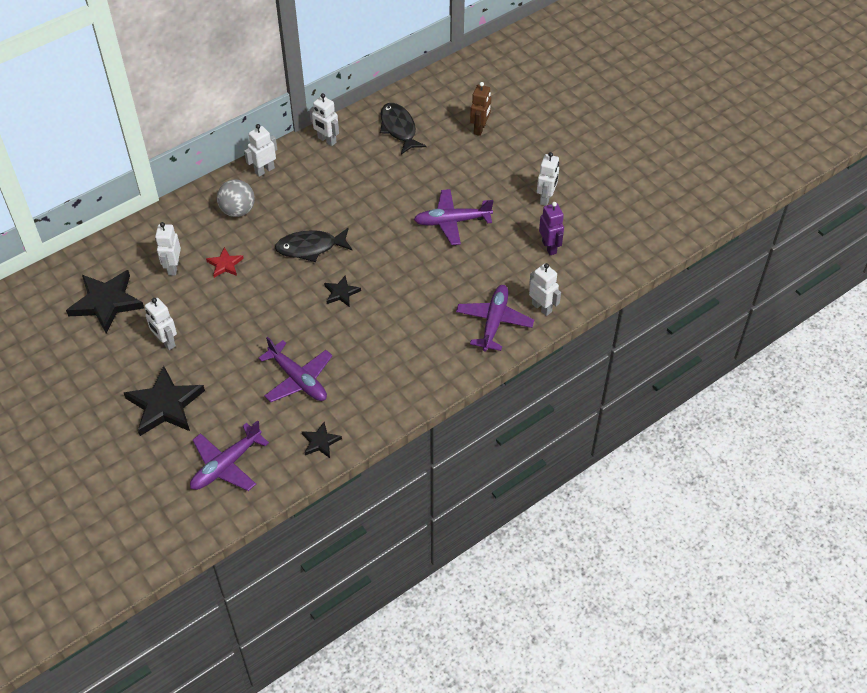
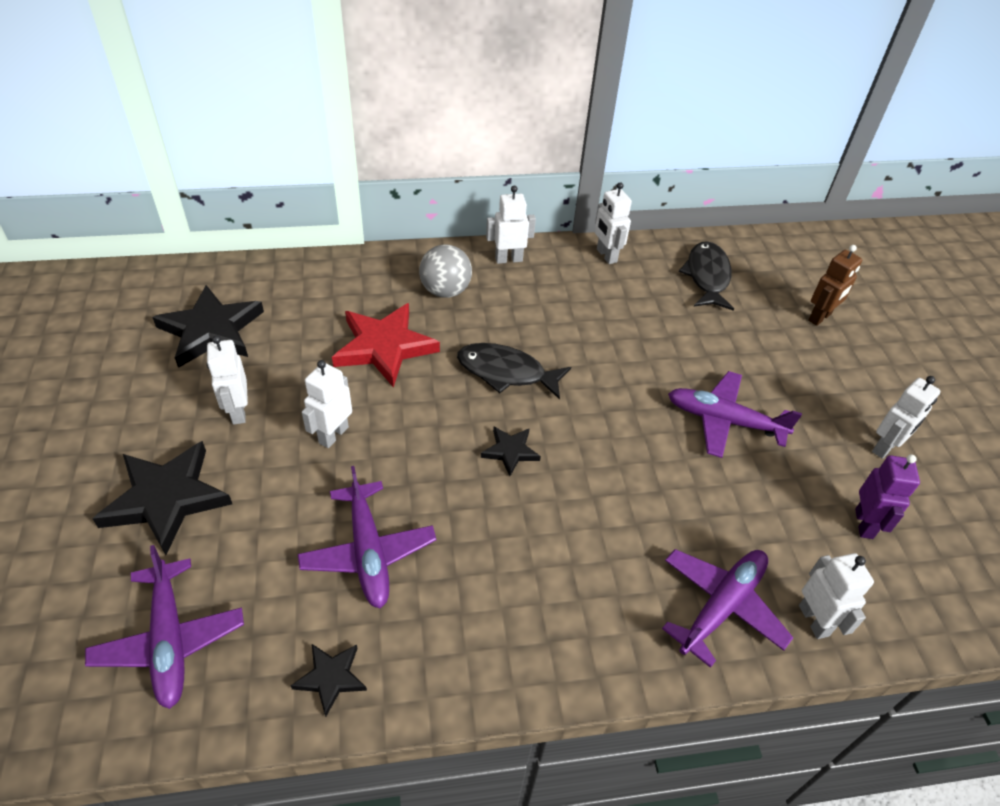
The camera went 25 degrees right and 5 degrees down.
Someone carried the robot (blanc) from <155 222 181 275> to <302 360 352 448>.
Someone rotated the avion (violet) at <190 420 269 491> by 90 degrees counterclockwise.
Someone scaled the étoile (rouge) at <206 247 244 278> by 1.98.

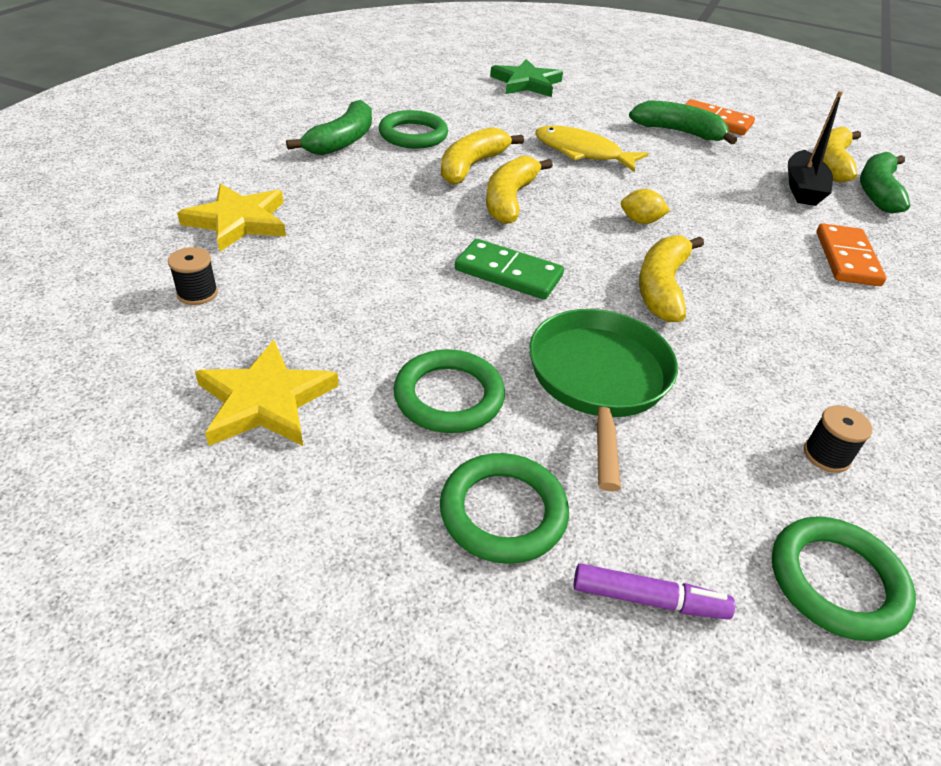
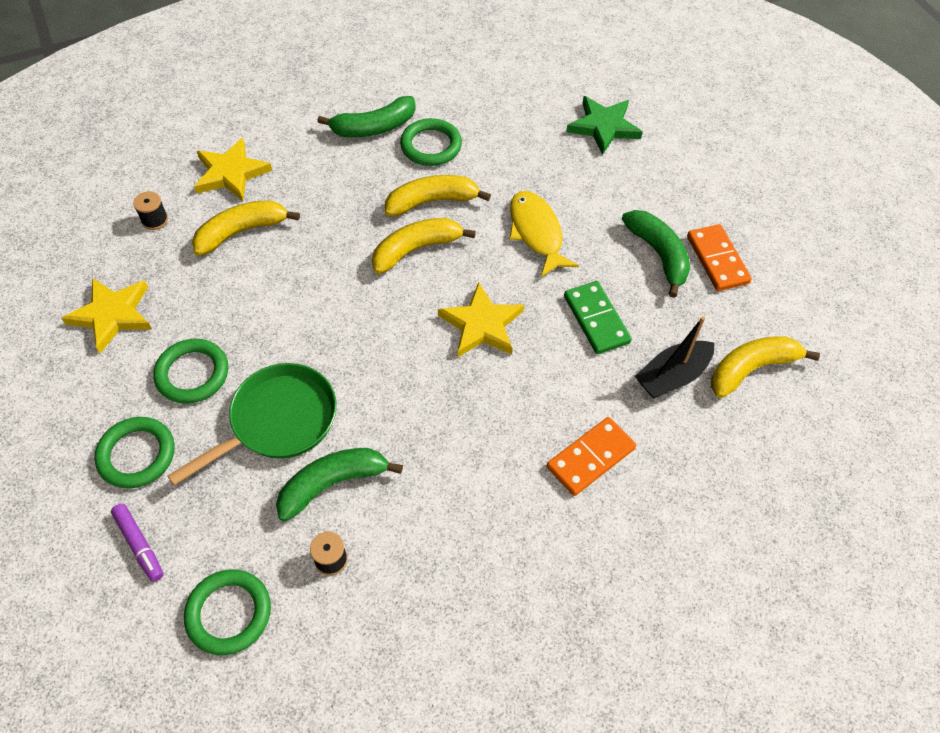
The camera went 45 degrees right and 15 degrees up.
Someone carried the domino (vert) from <455 239 564 300> to <564 281 632 354>.
Someone carried the banane (jaune) from <639 235 704 322> to <192 200 300 256>.
Someone carried the banane (vert) from <860 152 910 213> to <276 448 403 522>.
Someone swapped the citron (jaune) at <621 189 670 224> for the étoile (jaune) at <438 282 524 358>.

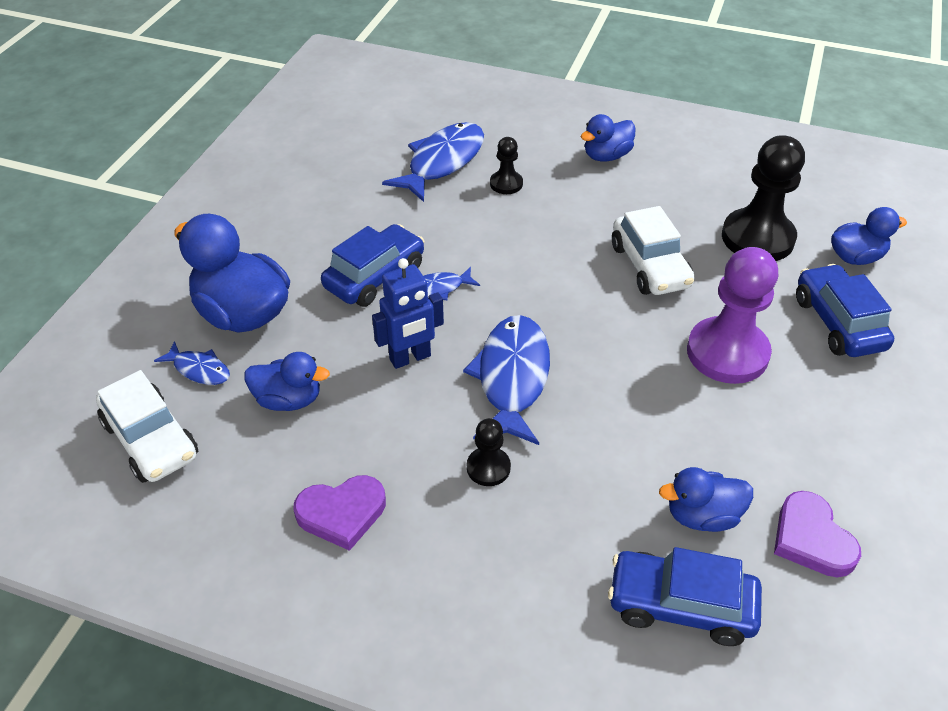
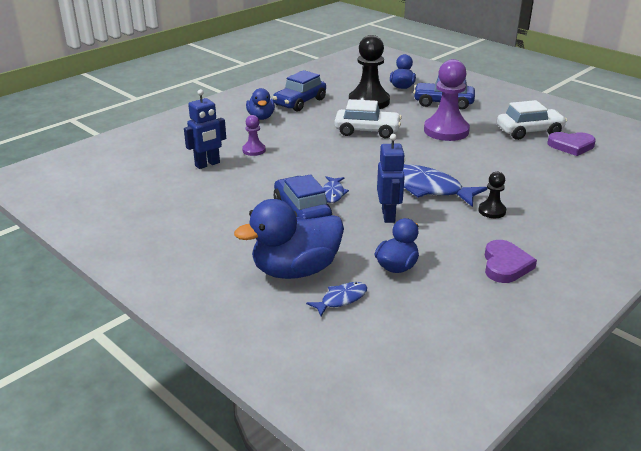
The camera went 65 degrees left and 15 degrees down.
Someone took away the canard (bleu) at <659 467 753 532>.
Someone carried the voiture (blanc) from <96 370 198 483> to <497 100 567 140>.
Someone carried the voiture (bleu) from <608 547 762 646> to <273 70 326 112>.
Someone swapped the poisson (bleu) at <382 122 484 202> for the robot (bleu) at <184 89 226 169>.
Someone repainted the pion (noir) at <490 137 523 194>, which became the pion (violet) at <242 115 266 156>.

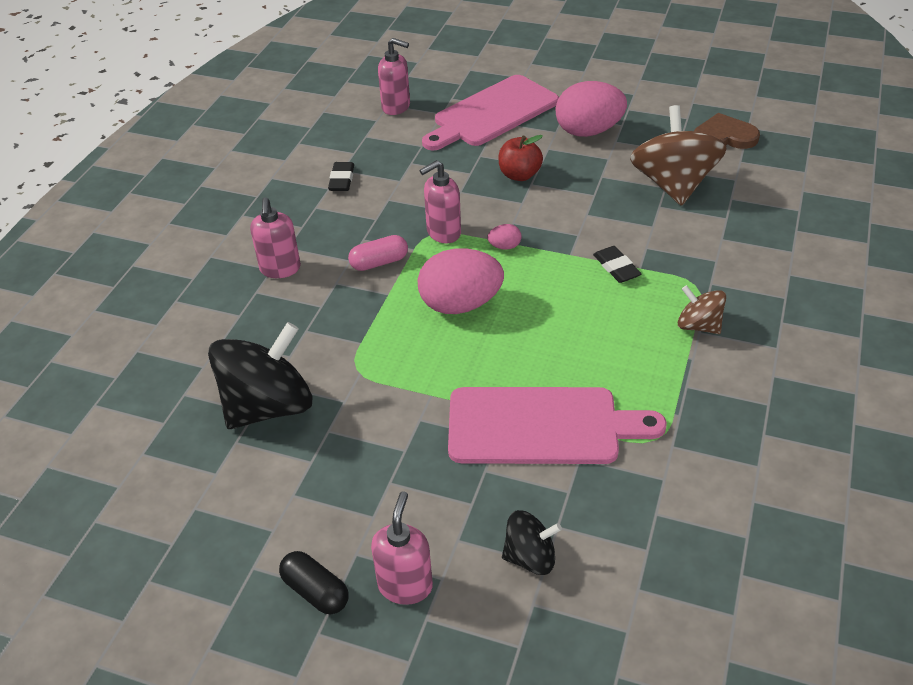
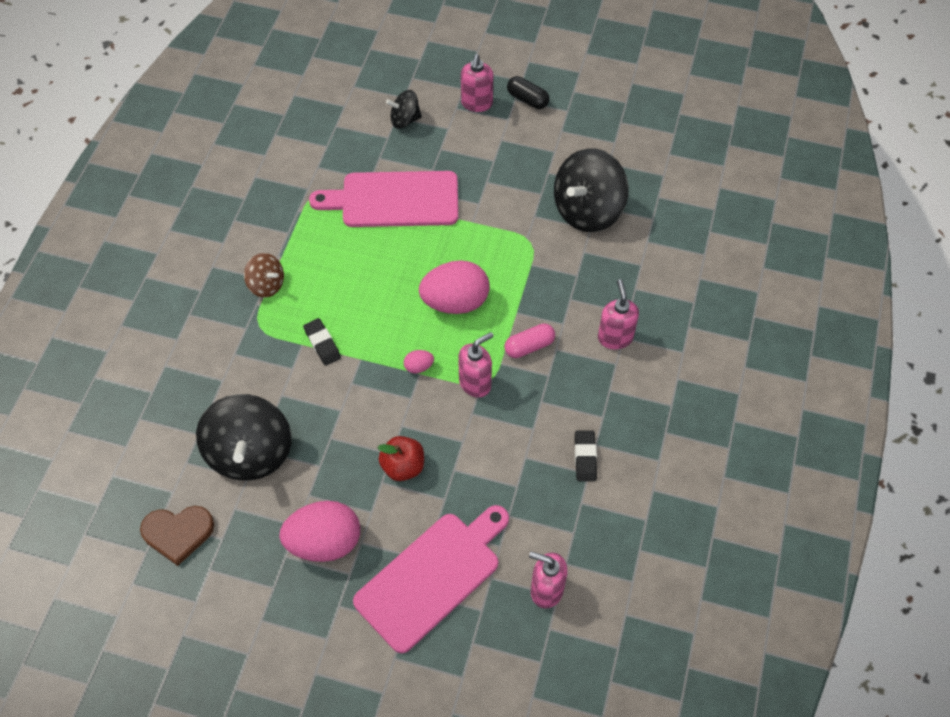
The camera went 175 degrees right and 15 degrees up.
Someone repainted the toupie (marron) at <630 105 727 206>, which became the toupie (noir) at <196 394 291 481>.

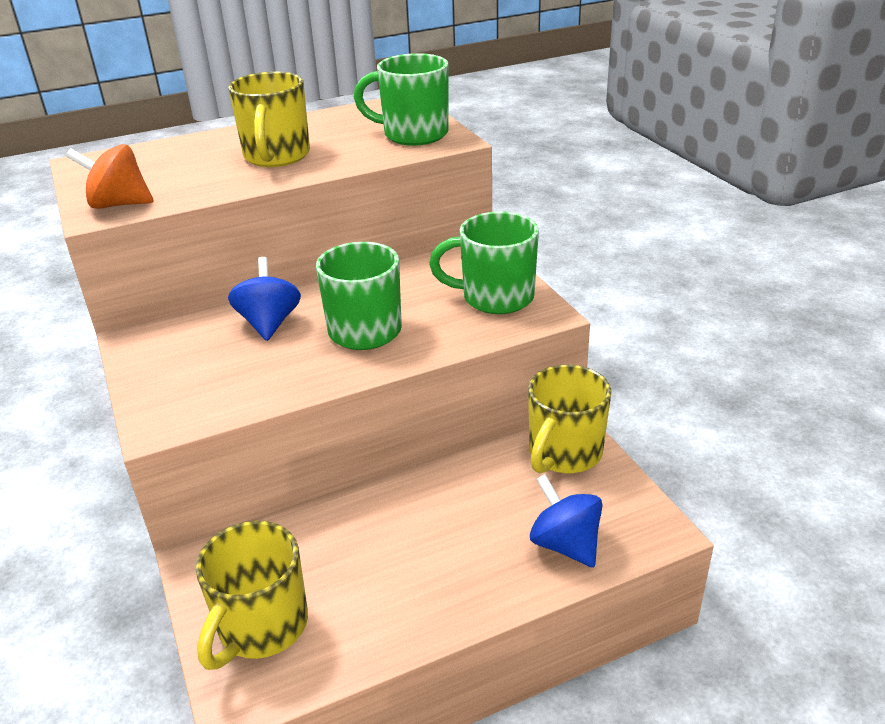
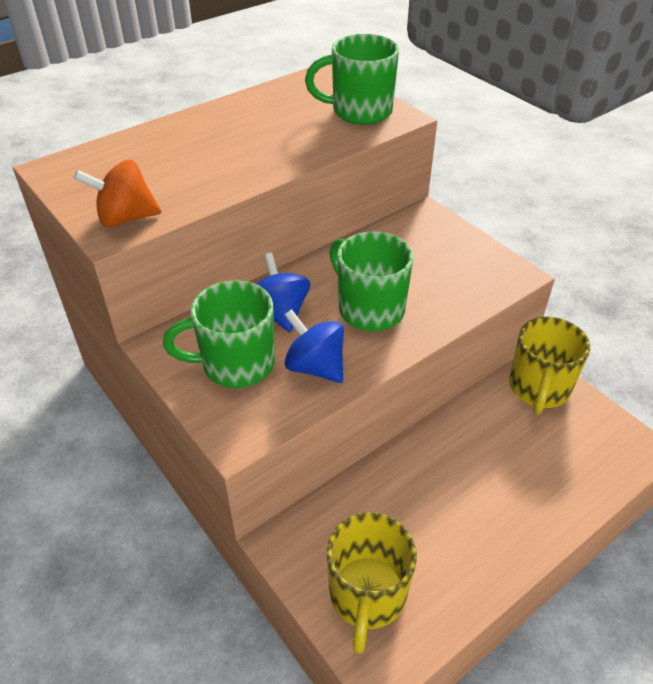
The camera went 15 degrees left and 10 degrees up.
Someone took away the tasse (jaune) at <228 72 310 167>.
Someone carried the tasse (vert) from <429 211 539 314> to <163 281 275 388>.
Someone carried the toupie (bleu) from <530 474 602 568> to <285 309 344 383>.

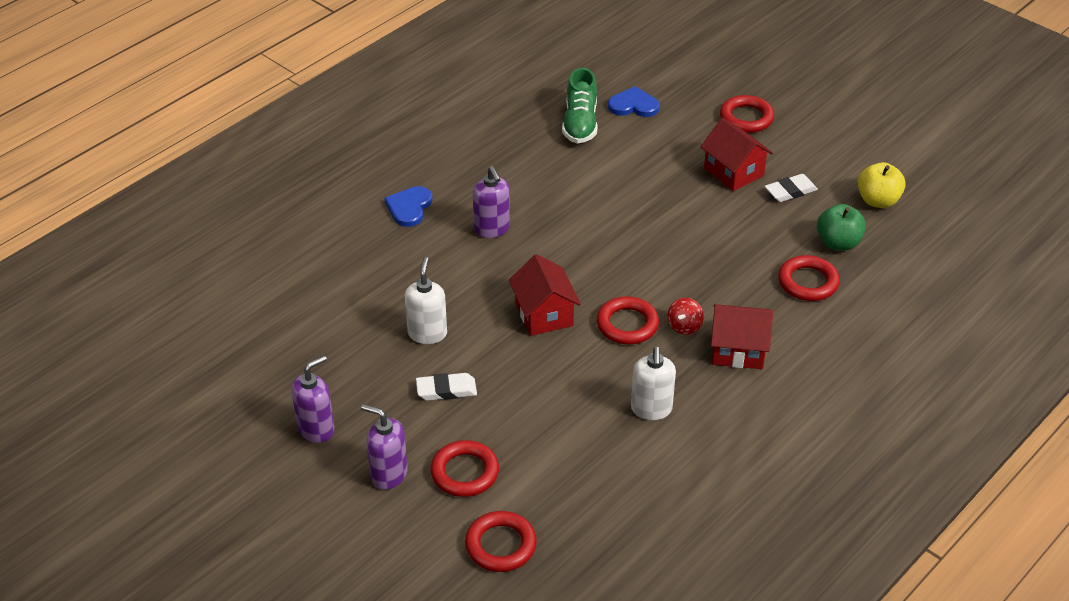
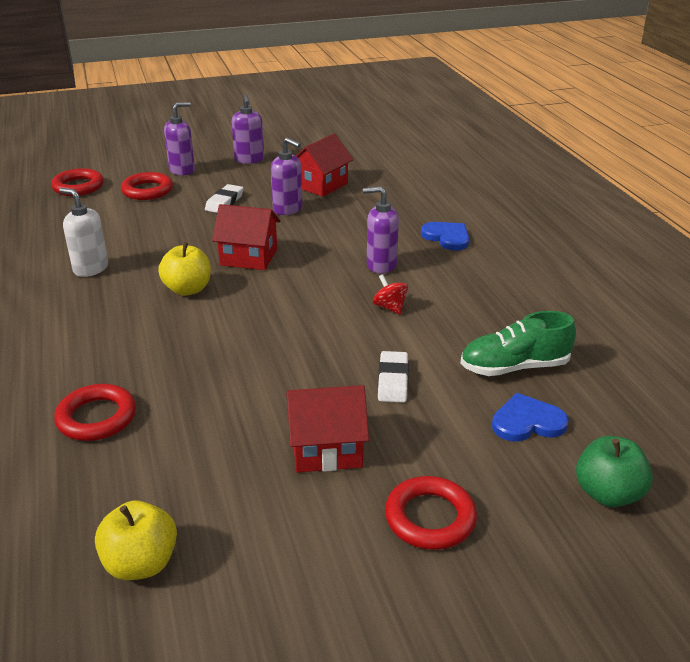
The camera went 120 degrees right and 10 degrees down.
Someone carried the toupie (rouge) from <667 298 704 335> to <373 274 408 315>.
Someone carried the maison (rouge) from <711 304 773 369> to <296 134 353 197>.
Someone carried the gomme (blanc) from <765 174 818 202> to <378 351 409 403>.
Someone carried the pomme (vert) from <817 204 866 251> to <576 436 653 507>.
Someone swapped the anneau (rouge) at <597 296 659 344> for the pomme (jaune) at <158 242 211 296>.
Someone repainted the distributeur de savon (blanc) at <405 257 447 344>, which became the distributeur de savon (violet) at <271 137 302 215>.
Someone rotated the chaussure (vert) at <562 68 598 144> by 45 degrees counterclockwise.
Someone rotated the cœur (bleu) at <608 86 660 117> by 135 degrees counterclockwise.

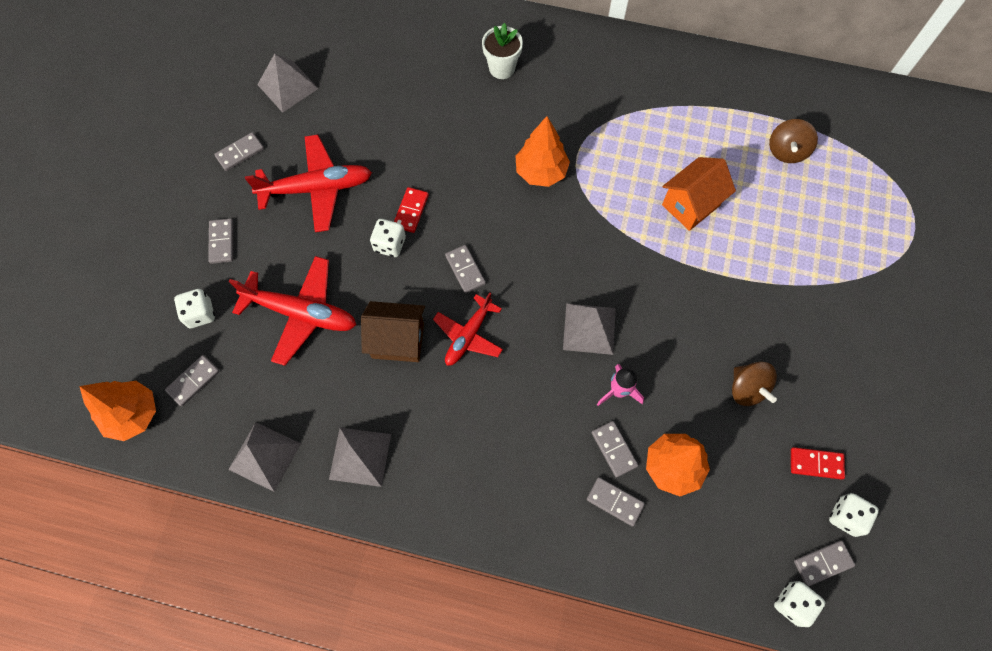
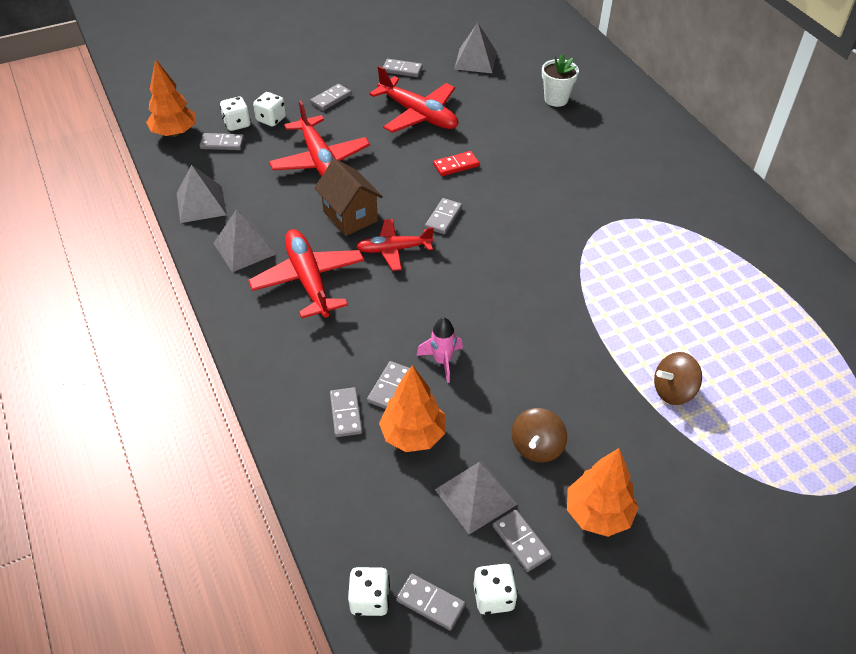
The camera went 50 degrees right and 20 degrees down.
Someone took away the maison (orange) at <662 157 736 231>.
Someone put down the avion (rouge) at <248 229 364 319>.
Someone carried the dé (blanc) from <370 219 406 257> to <220 97 251 131>.
Someone carried the pot de fleurs (blanc) from <482 23 523 79> to <542 54 579 107>.
Someone carried the arbre (orange) from <516 116 570 187> to <567 448 639 537>.
Someone carried the pyramide (gris) from <563 304 616 355> to <435 461 518 534>.
Someone carried the toupie (marron) from <769 119 818 163> to <654 352 702 405>.
Someone repainted the domino (rouge) at <791 447 845 480>, which became the domino (gris) at <493 510 551 572>.

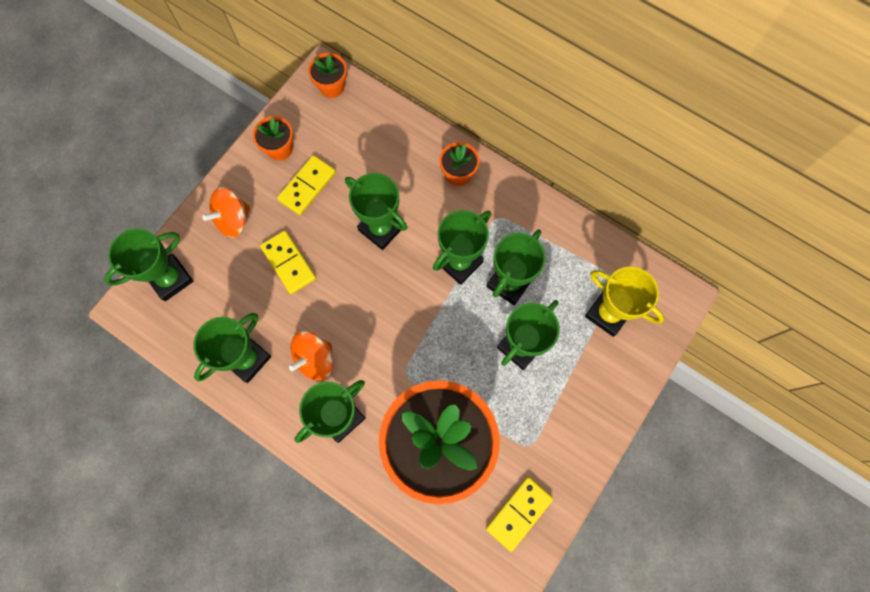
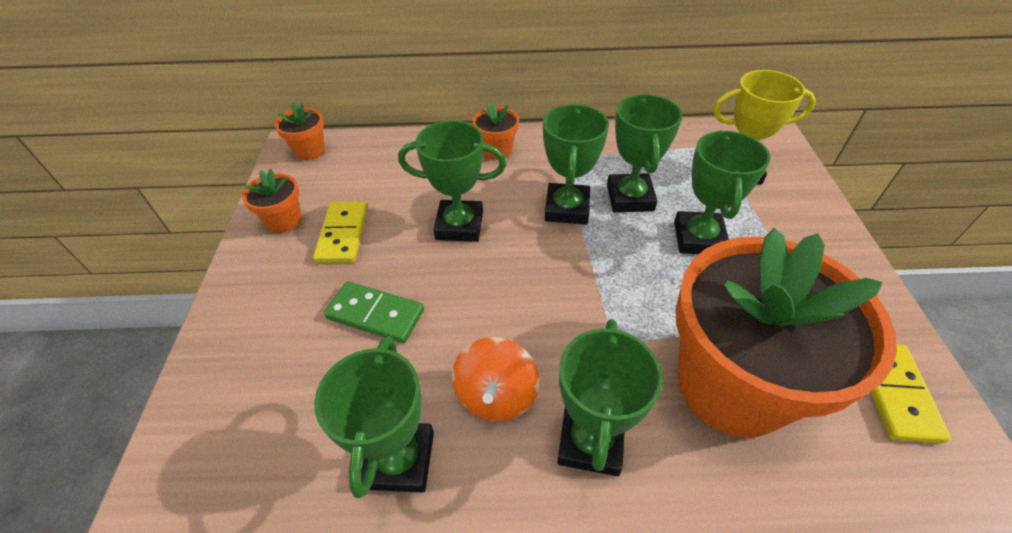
The camera went 35 degrees left and 25 degrees down.
Someone took away the trophée (vert) at <104 228 193 301>.
Someone took away the toupie (orange) at <202 187 250 238>.
Someone repainted the domino (jaune) at <260 230 316 294>, which became the domino (vert) at <324 281 424 343>.

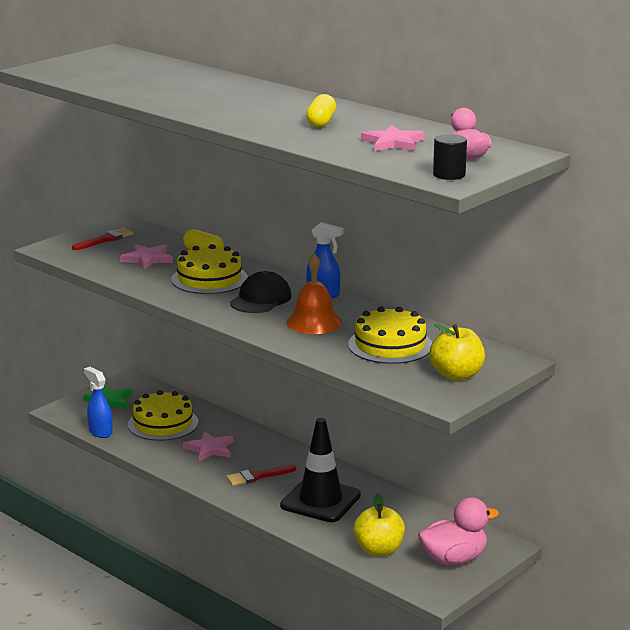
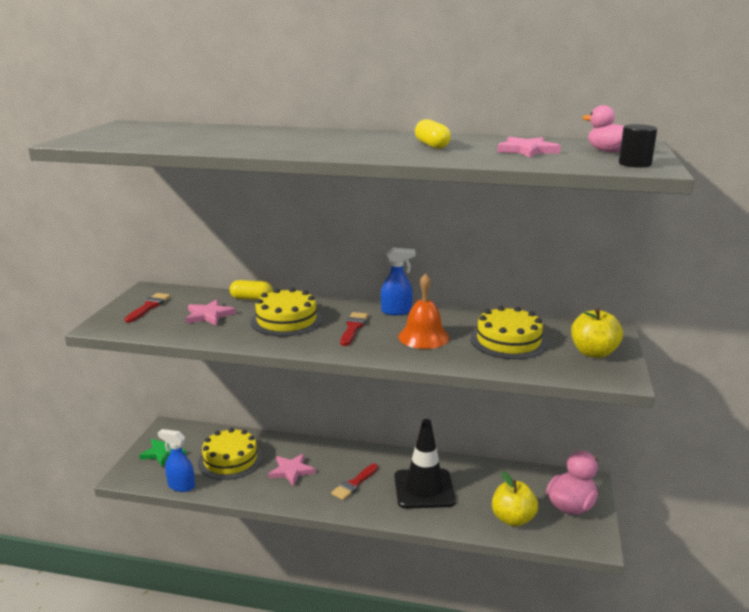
The camera went 30 degrees left and 0 degrees up.
Someone swapped the casquette (noir) at <230 271 292 313> for the pinceau (rouge) at <340 312 368 346>.

